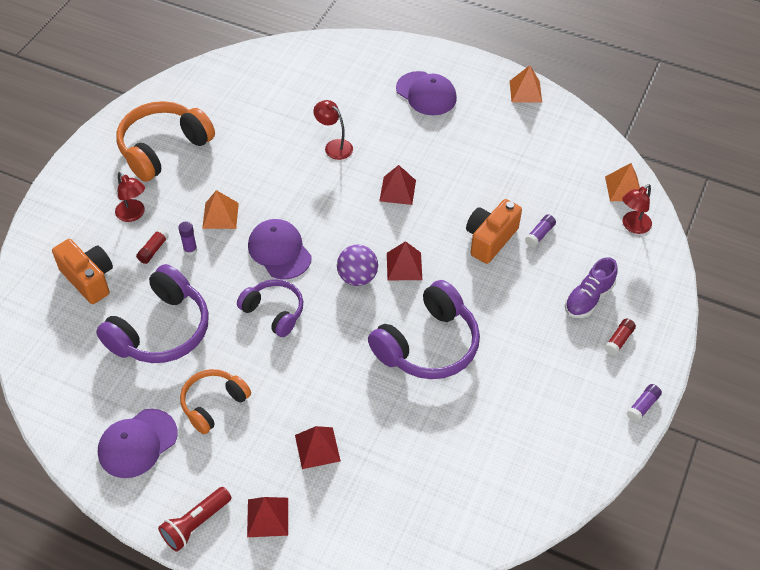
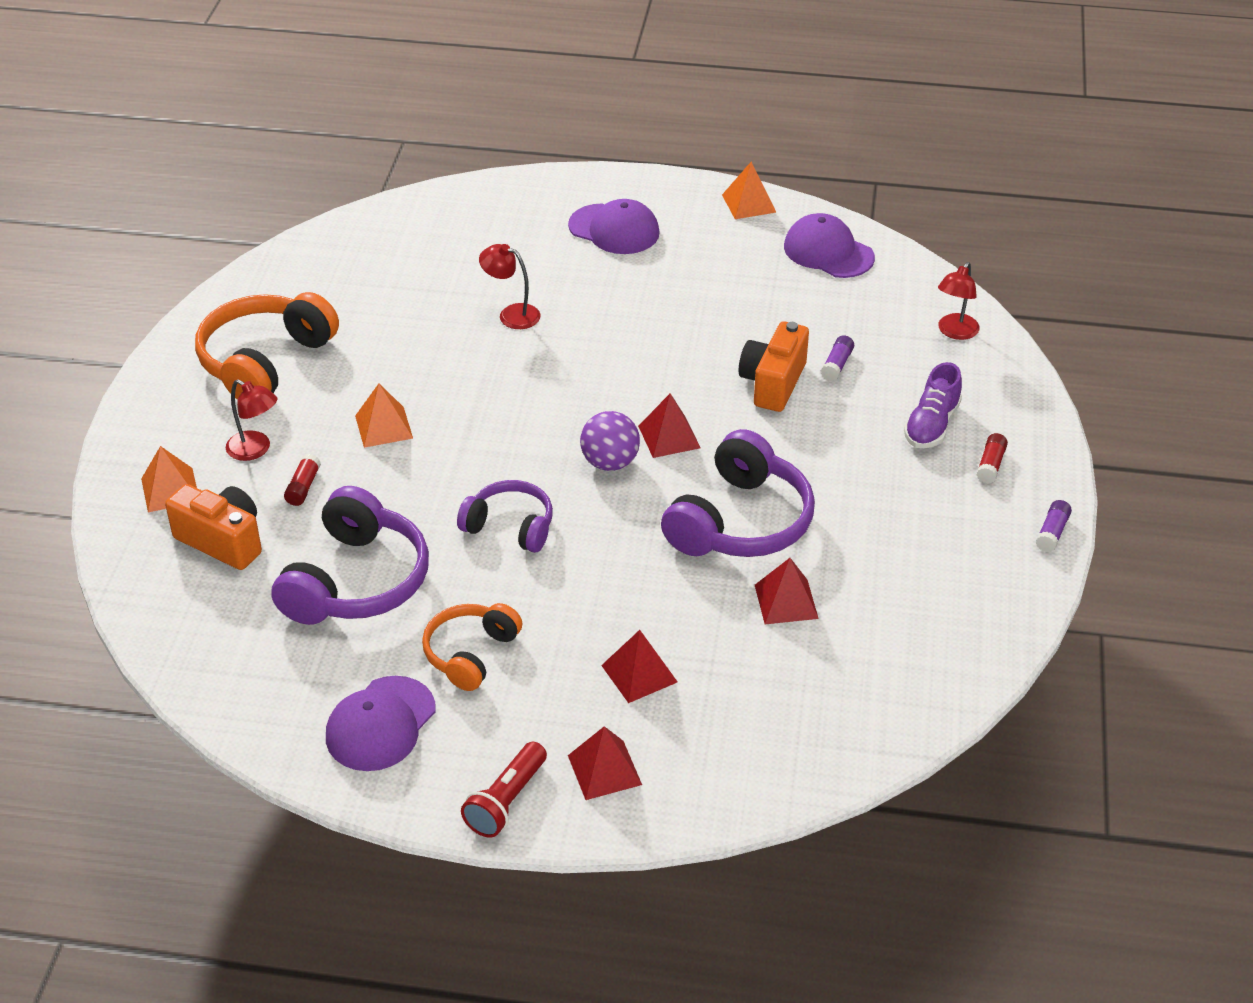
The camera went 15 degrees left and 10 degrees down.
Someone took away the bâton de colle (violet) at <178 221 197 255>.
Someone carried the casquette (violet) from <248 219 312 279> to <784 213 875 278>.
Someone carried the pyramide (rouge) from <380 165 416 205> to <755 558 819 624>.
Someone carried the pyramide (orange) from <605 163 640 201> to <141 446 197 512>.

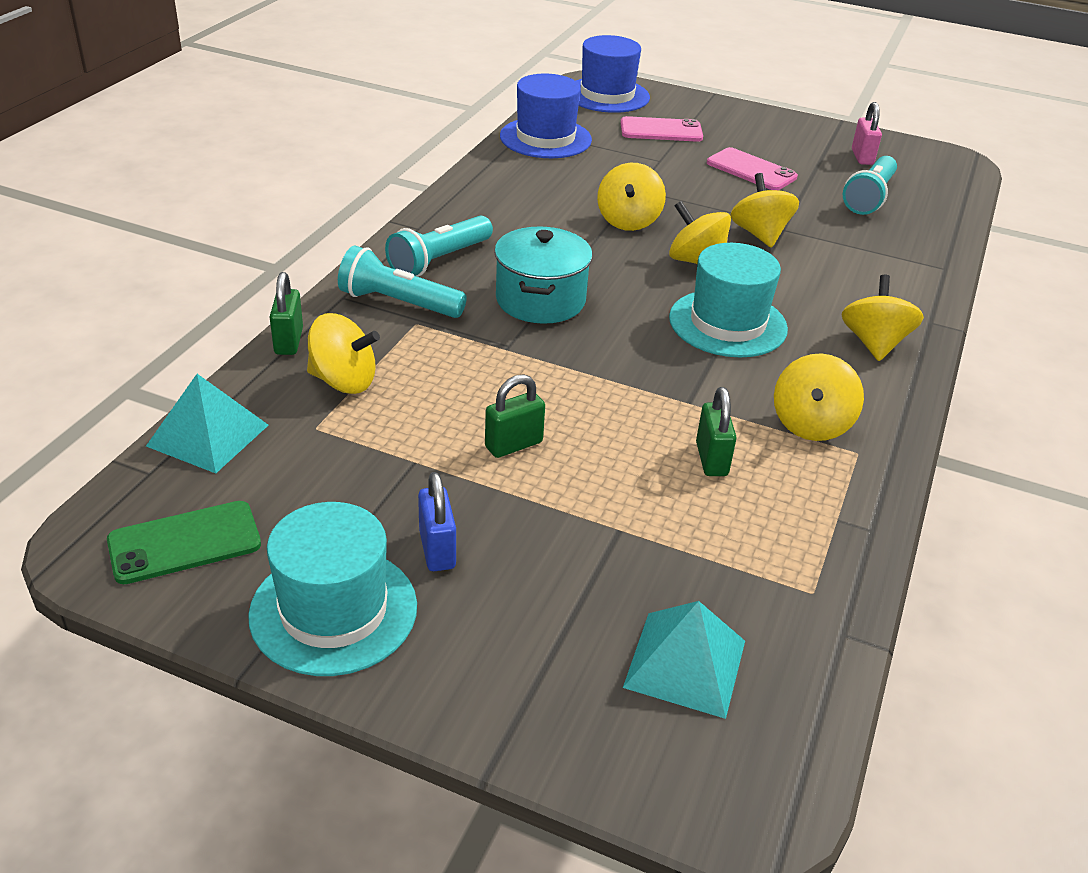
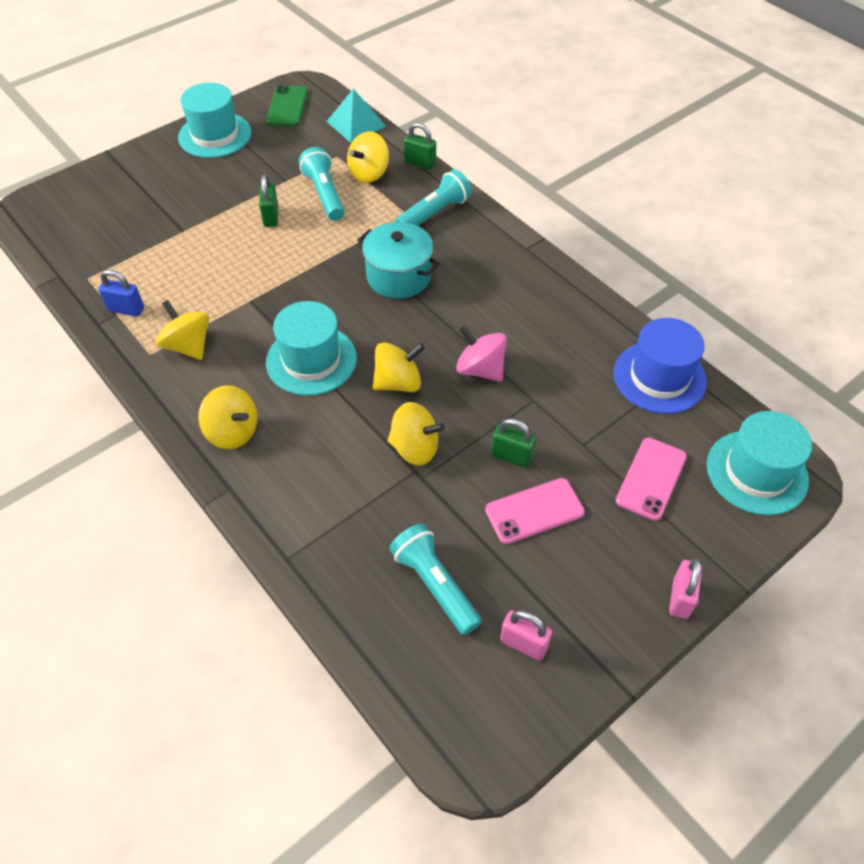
The camera went 120 degrees right and 15 degrees up.
Someone took away the pyramide (turquoise) at <623 601 745 719>.
Someone put down the cadenas (rose) at <669 558 702 619>.
Someone carried the lampe de poche (turquoise) from <385 216 493 277> to <299 147 344 221>.
Someone carried the cadenas (bleu) from <418 472 456 571> to <98 270 144 317>.
Someone carried the cadenas (vert) from <696 387 736 476> to <491 418 536 468>.
Someone repainted the chapeau (bleu) at <576 35 650 113>, which became the chapeau (turquoise) at <707 411 812 515>.
Someone repainted the toupie (jaune) at <597 163 666 231>, which became the toupie (rose) at <456 325 507 382>.

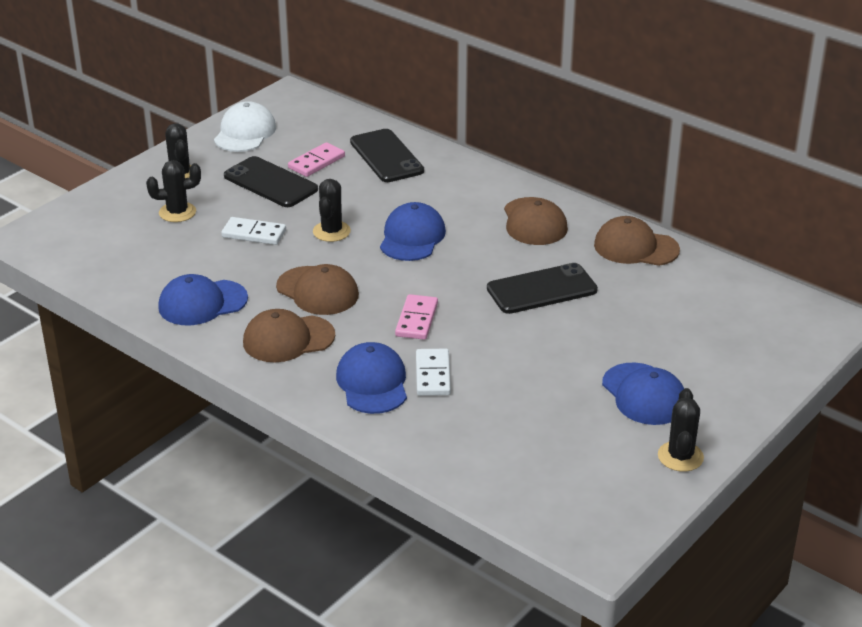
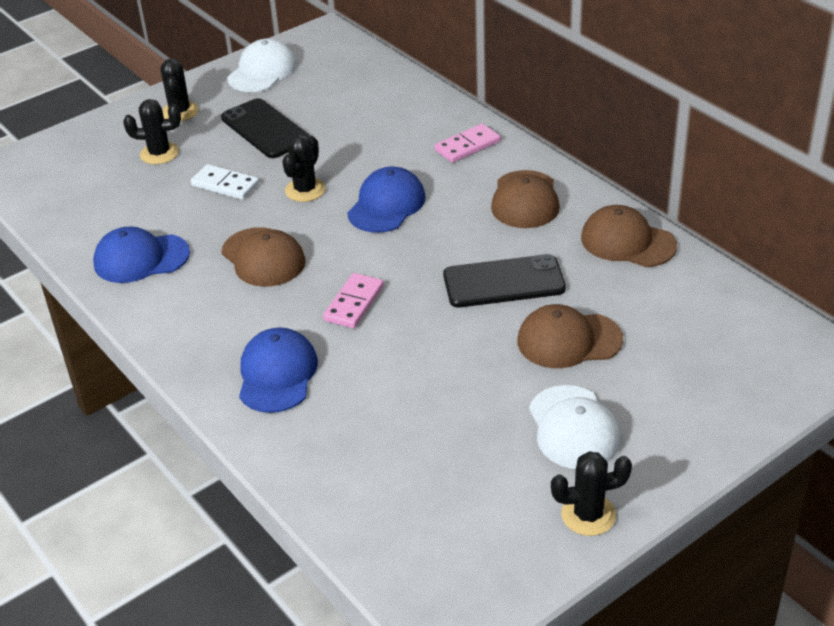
The camera went 15 degrees right and 5 degrees up.
Someone took away the téléphone (noir) at <350 129 424 182>.
Someone took away the domino (blanc) at <416 349 451 396>.
Someone carried the casquette (marron) from <243 309 335 362> to <517 304 623 368>.
Someone carried the domino (rose) from <288 142 345 177> to <435 124 500 163>.
Someone repainted the casquette (bleu) at <602 362 684 425>, which became the casquette (blanc) at <529 385 621 469>.
Someone rotated the cactus (noir) at <658 388 704 472> by 60 degrees clockwise.

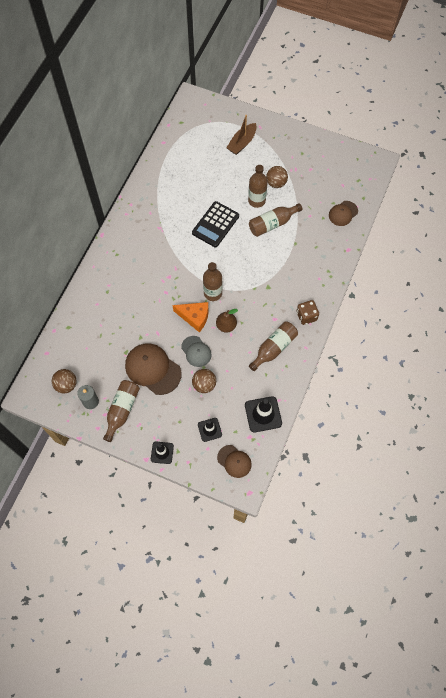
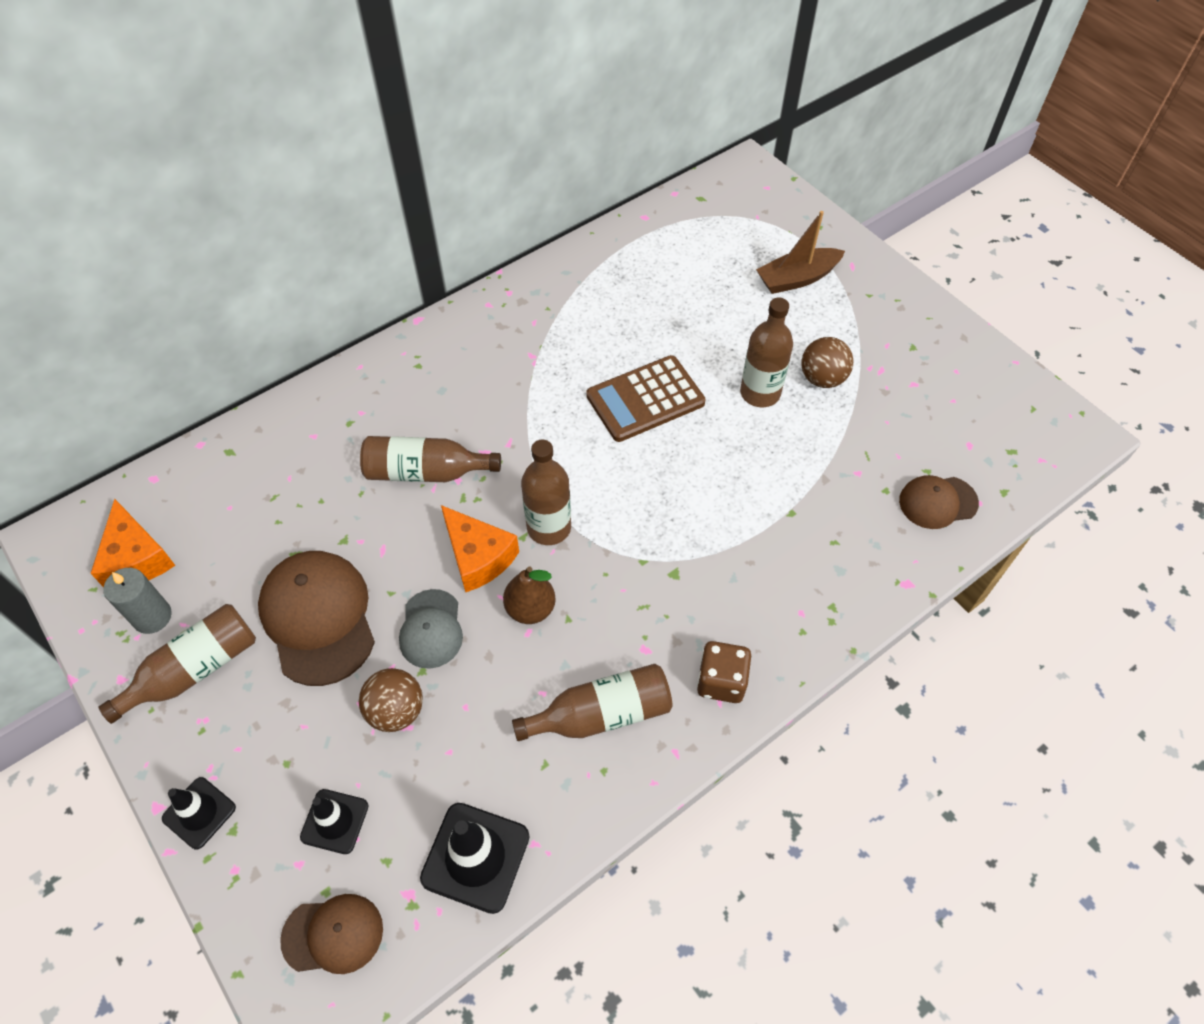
The camera went 30 degrees right and 10 degrees down.
Someone carried the bouteille (marron) from <249 203 303 237> to <360 436 501 482>.
Someone swapped the balle (marron) at <52 369 77 393> for the fromage (orange) at <90 499 175 587>.
Someone repainted the calculatrice (noir) at <192 201 239 247>, which became the calculatrice (marron) at <586 355 706 442>.
Someone rotated the casquette (marron) at <217 445 252 478> by 75 degrees counterclockwise.

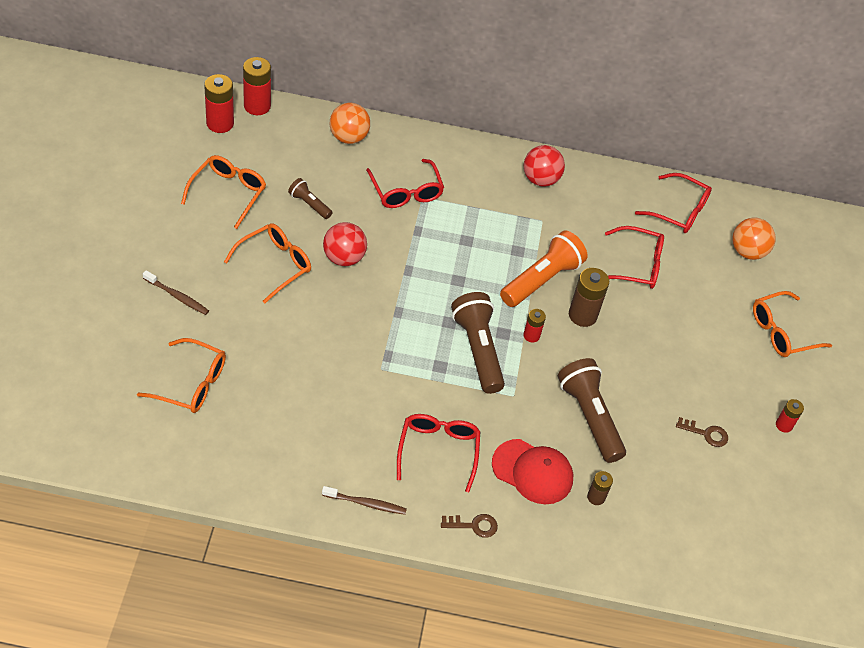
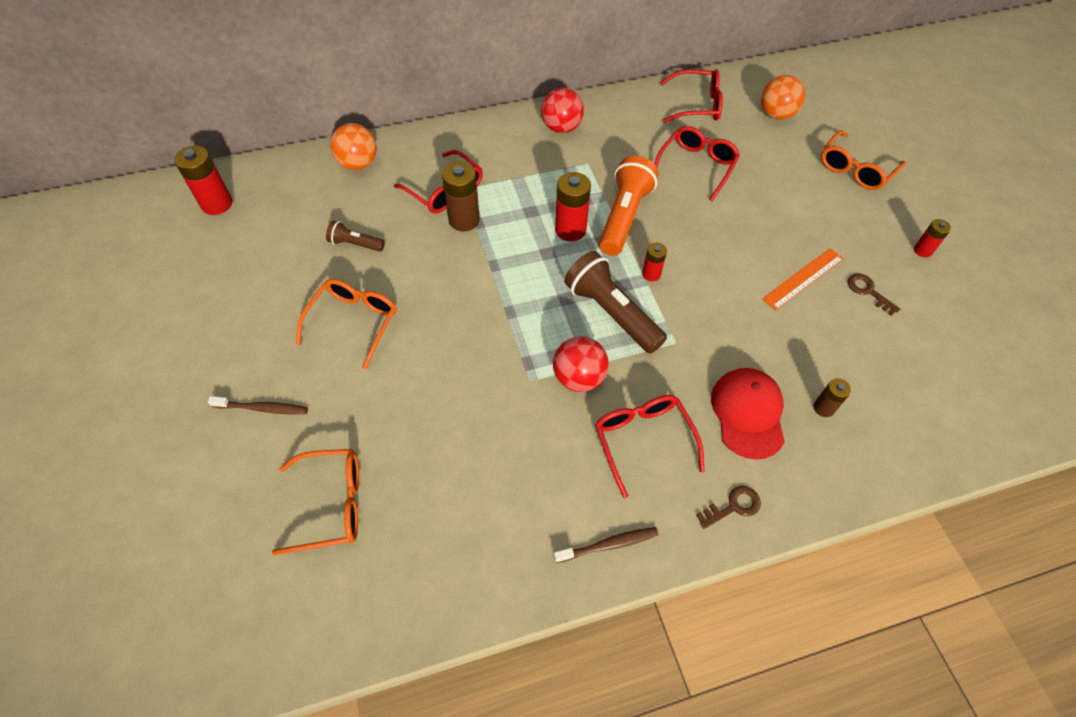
The camera went 20 degrees left and 5 degrees up.
Someone took away the lunettes (orange) at <181 155 266 229>.
Someone took away the lampe de poche (marron) at <558 358 626 463>.
Someone put down the règle (orange) at <762 248 844 311>.
Someone carried the pile (rouge) from <243 57 271 115> to <555 172 591 241>.
Someone carried the balle (rouge) from <323 222 367 266> to <553 336 609 392>.
Someone carried the pile (marron) from <569 268 609 327> to <442 162 480 232>.
Someone rotated the casquette (rouge) at <492 439 573 504> by 90 degrees counterclockwise.
Someone rotated the lunettes (rouge) at <605 226 664 289> by 45 degrees counterclockwise.
Someone rotated the clé (marron) at <676 417 728 447> by 120 degrees counterclockwise.

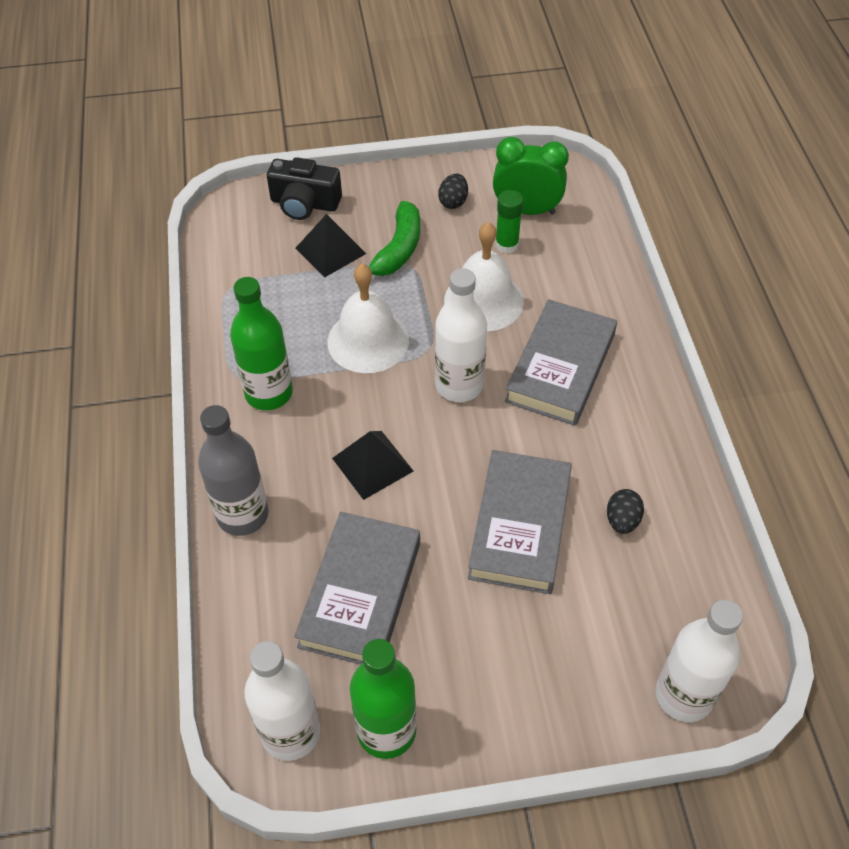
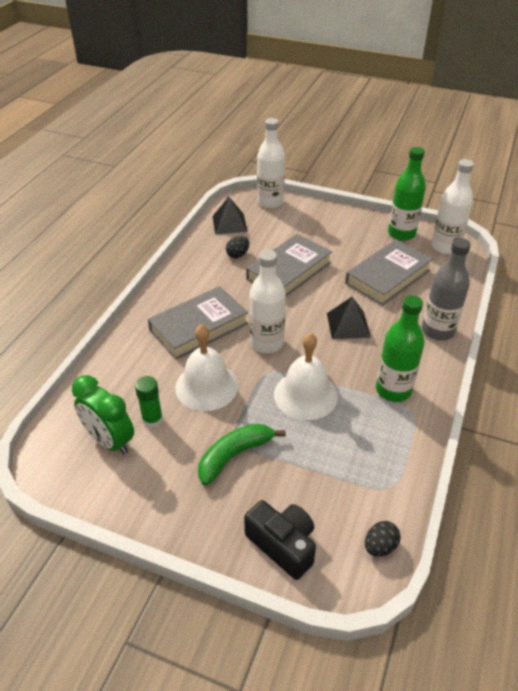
The camera went 150 degrees left and 10 degrees down.
Someone carried the pyramide (noir) from <295 214 366 277> to <213 197 248 234>.
Someone carried the œuf (noir) from <438 174 468 209> to <365 521 401 557>.

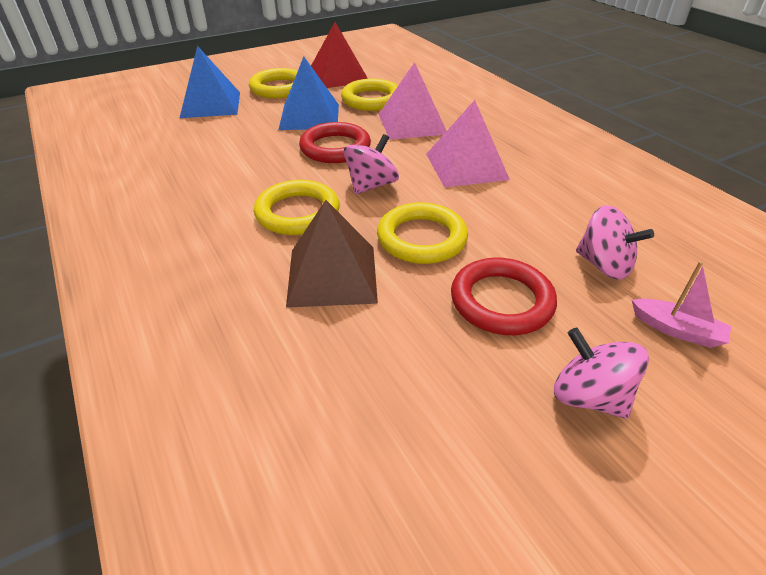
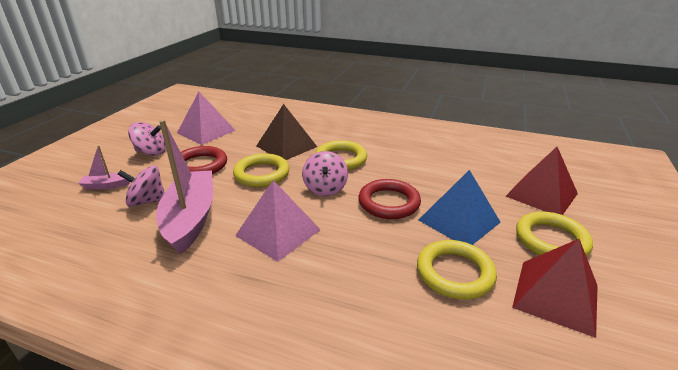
The camera went 140 degrees right and 10 degrees down.
Someone put down the bateau (rose) at <156 120 213 255>.
Someone carried the pyramide (rose) from <379 62 446 140> to <177 92 236 145>.
Someone repainted the pyramide (bleu) at <180 46 240 118>, which became the pyramide (rouge) at <506 147 578 215>.

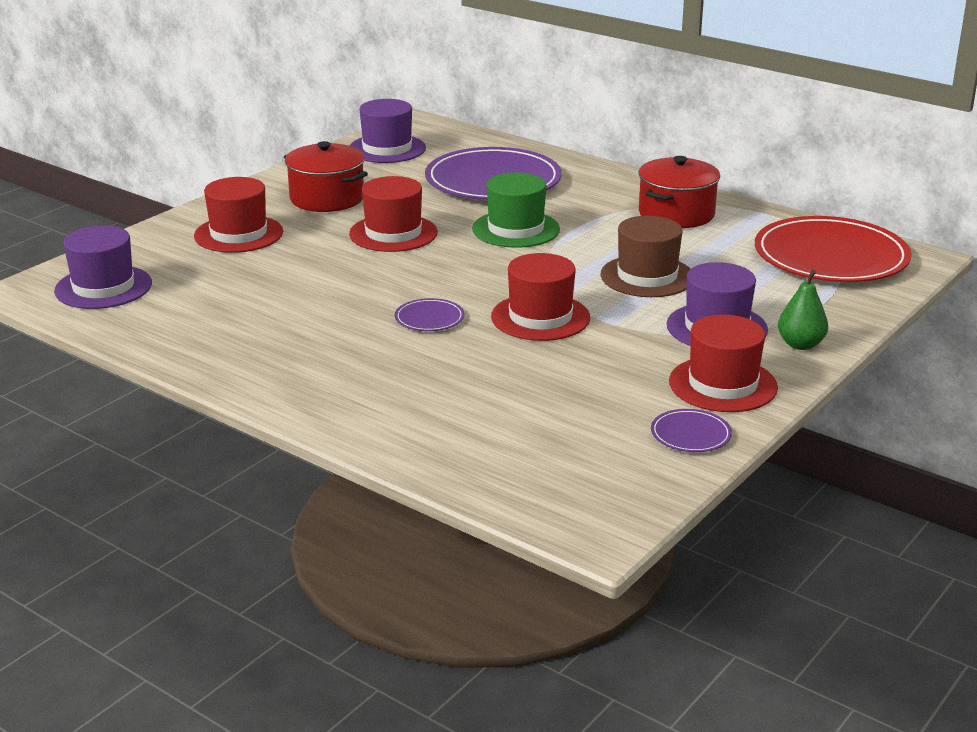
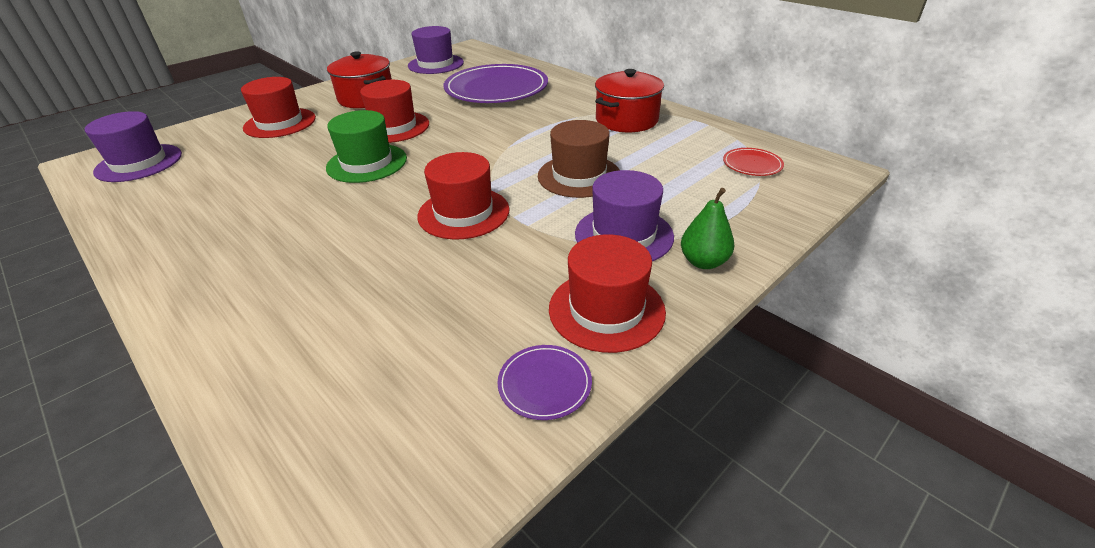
The camera went 10 degrees right and 10 degrees up.
Someone took away the assiette (violet) at <395 298 464 331>.
Someone carried the chapeau (vert) from <472 172 560 248> to <326 110 407 183>.
Someone scaled the assiette (rouge) at <755 216 911 282> by 0.42.

